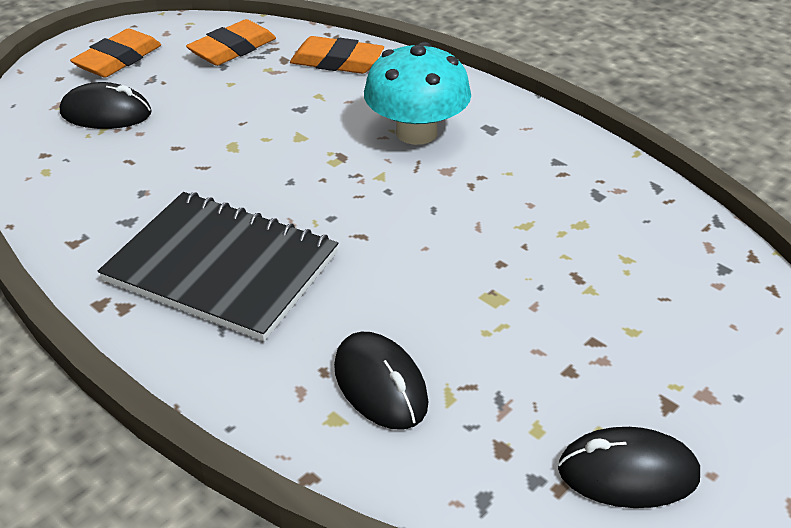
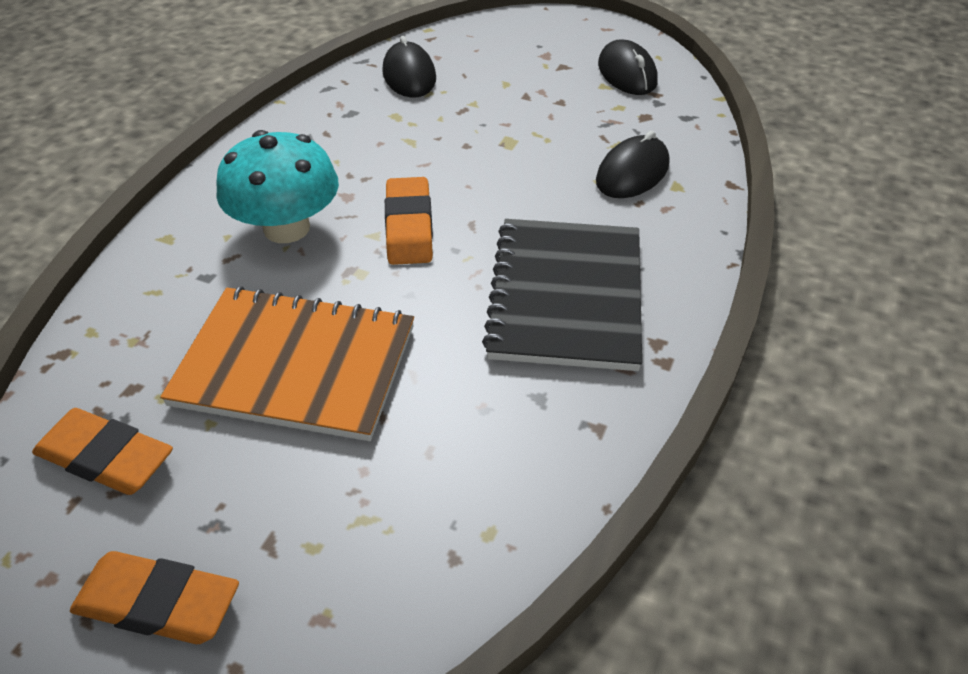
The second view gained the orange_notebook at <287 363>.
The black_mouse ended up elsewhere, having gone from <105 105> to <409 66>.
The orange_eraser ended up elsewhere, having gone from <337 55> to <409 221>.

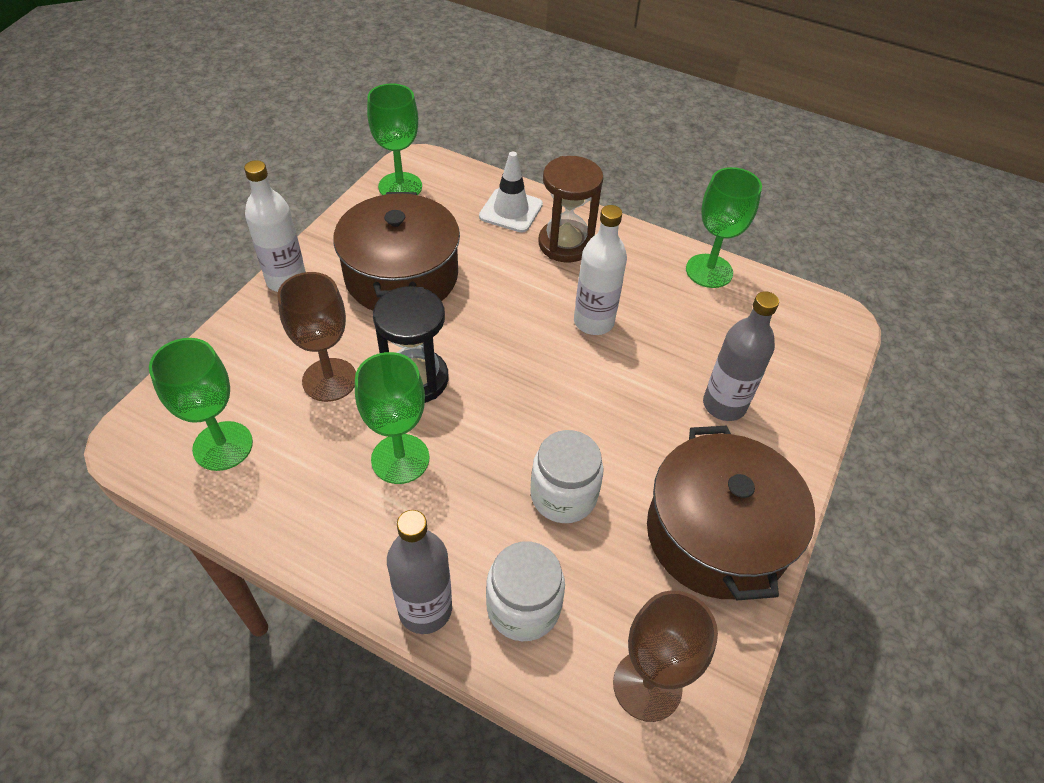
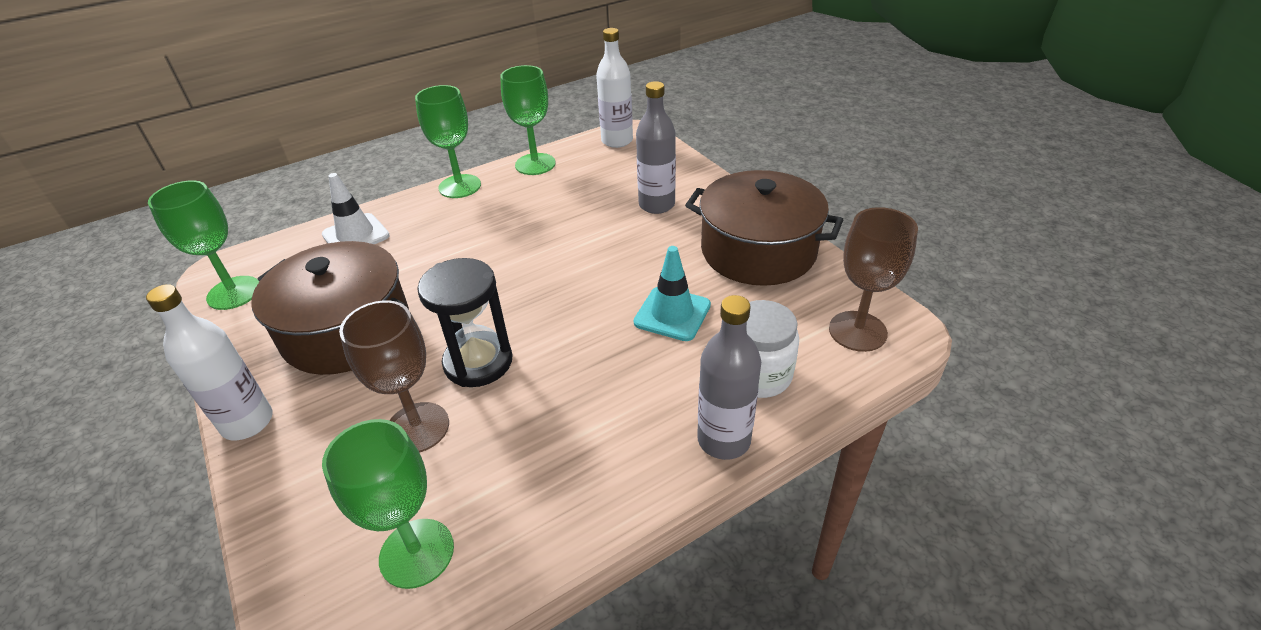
The green_goblet ended up elsewhere, having gone from <392 418> to <448 141>.
The white_bottle ended up elsewhere, having gone from <600 270> to <614 88>.
Where the white_jar stood at <567 476>, the turquoise_traffic_cone came to stand at <672 293>.
The second view lost the brown_hourglass at <571 209>.

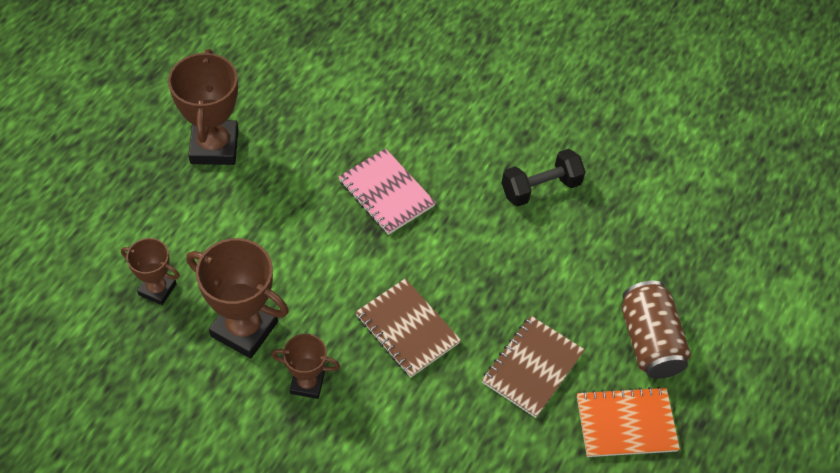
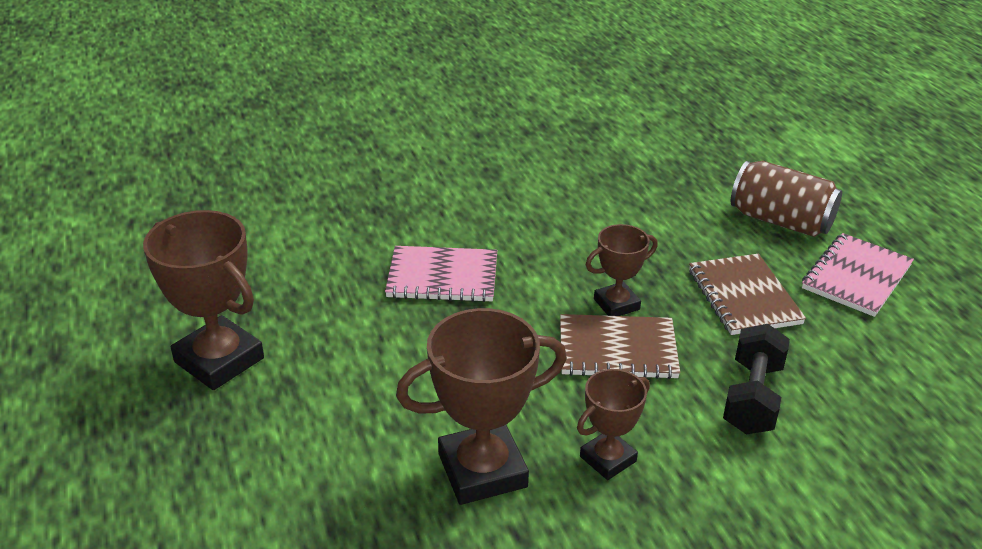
The brown_trophy ended up elsewhere, having gone from <150 271> to <622 270>.
The black_dumbbell ended up elsewhere, having gone from <544 178> to <756 379>.
What was the orange_notebook at <628 422> turned into the pink_notebook at <858 275>.

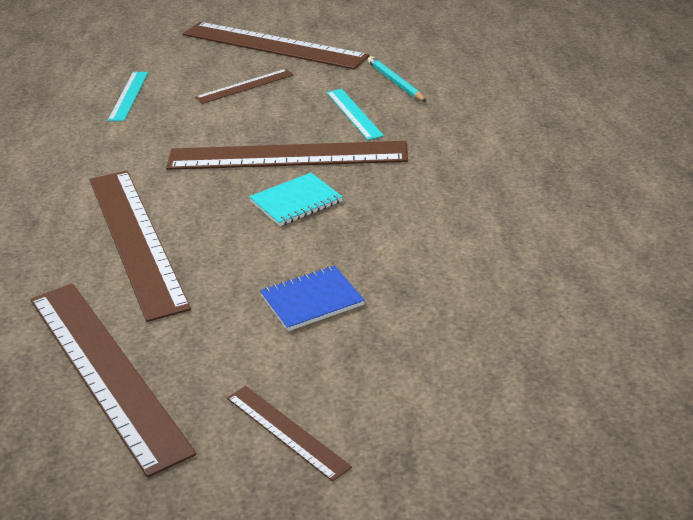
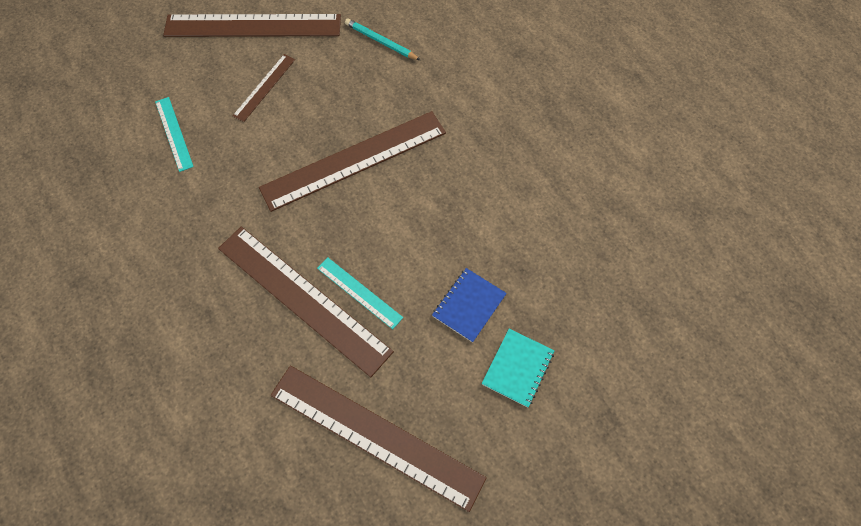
The turquoise_ruler ended up elsewhere, having gone from <355 114> to <360 293>.
The turquoise_notebook ended up elsewhere, having gone from <296 199> to <518 368>.
The second view lost the brown_ruler at <289 434>.

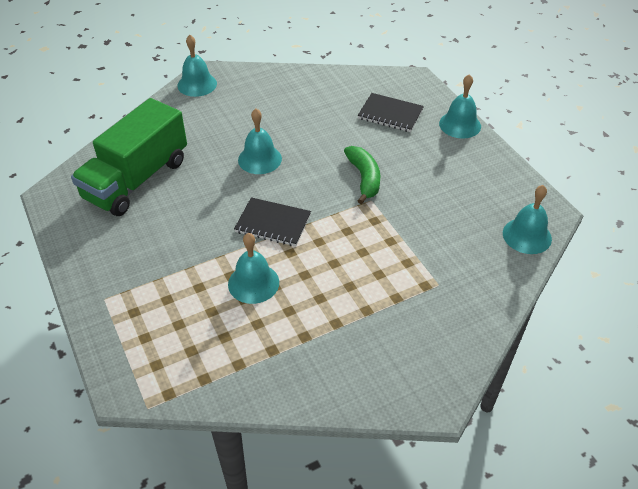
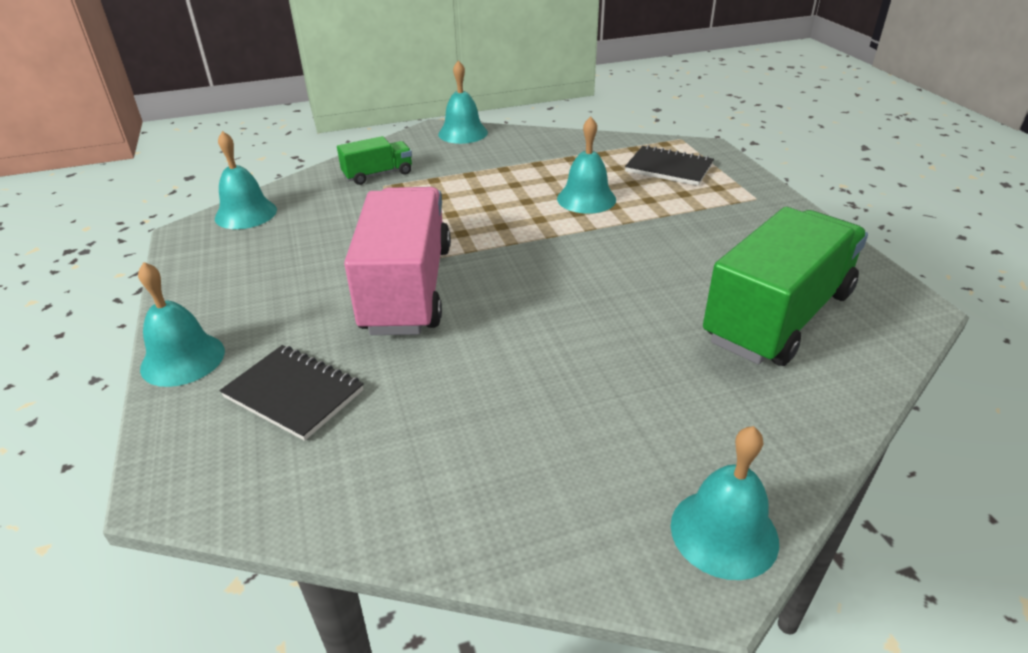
The second view gained the green_truck at <374 160>.
Where the green_banana stood at <362 175>, the pink_truck came to stand at <397 261>.
The turquoise_bell ended up elsewhere, having gone from <260 141> to <463 102>.
The black_notebook ended up elsewhere, having gone from <272 221> to <669 165>.

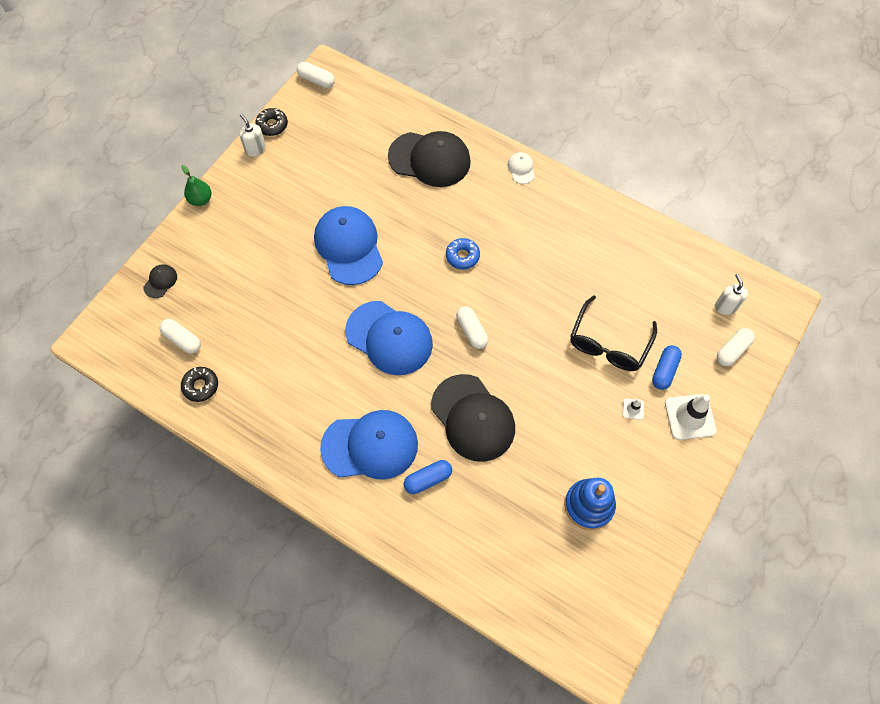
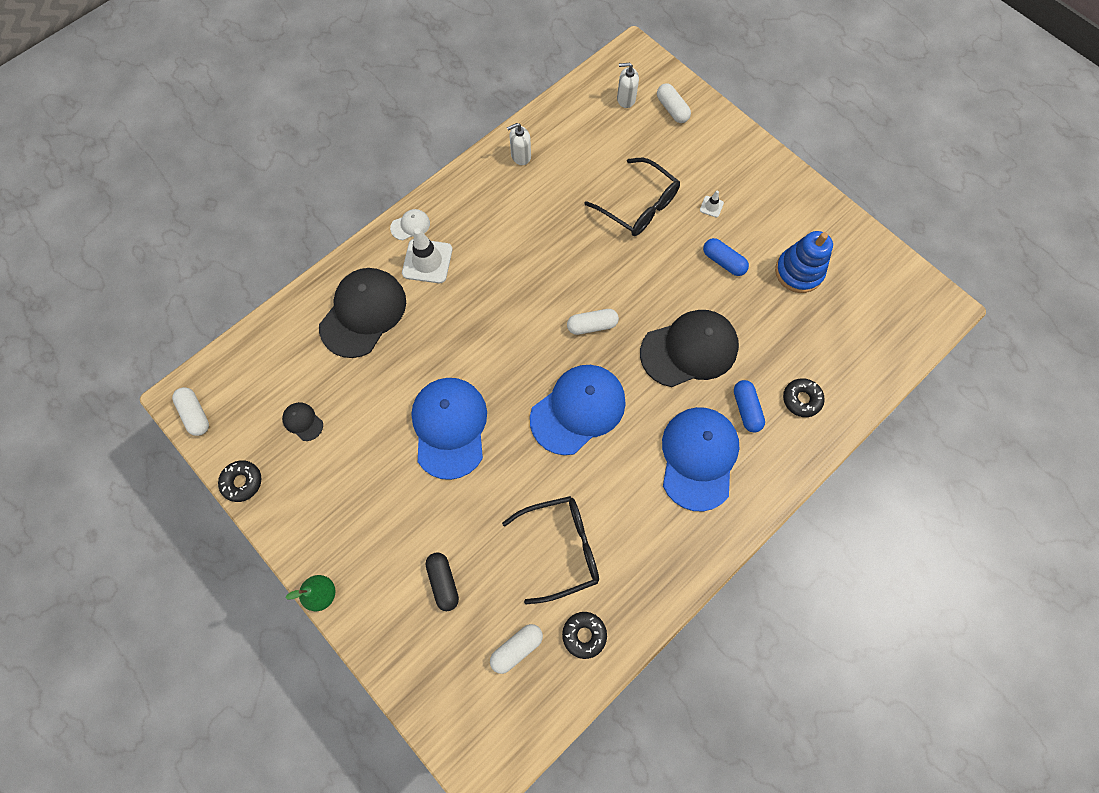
The white_capsule at <316 75> ended up facing another way, 75 degrees counterclockwise from before.
The black_cap ended up elsewhere, having gone from <160 281> to <302 421>.
The white_cap at <521 168> ended up facing another way, 150 degrees clockwise from before.
The white_traffic_cone ended up elsewhere, having gone from <691 417> to <427 255>.
The blue_cap at <348 245> ended up facing another way, 90 degrees clockwise from before.
The second view gained the black_capsule at <442 581>.
The second view gained the black_glasses at <550 550>.
The white_soap_dispenser ended up elsewhere, having gone from <252 135> to <519 144>.
The blue_capsule ended up elsewhere, having gone from <667 367> to <726 257>.
The second view gained the black_donut at <804 397>.
The second view lost the blue_donut at <463 253>.

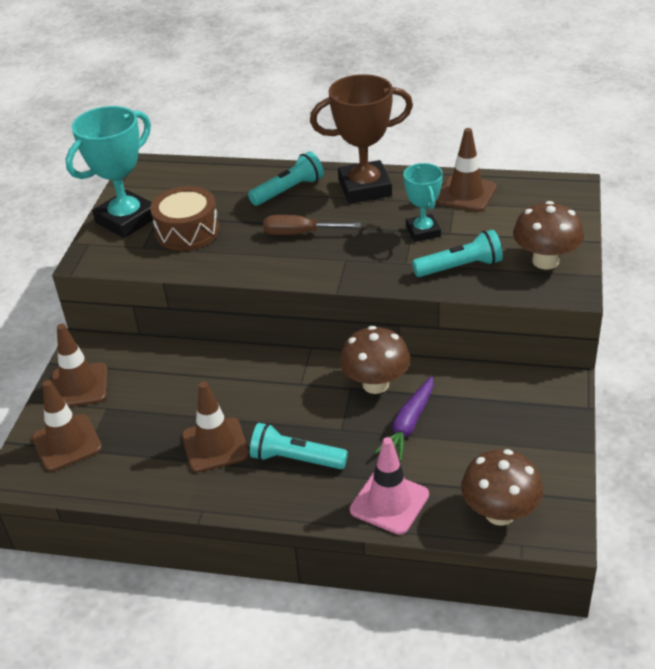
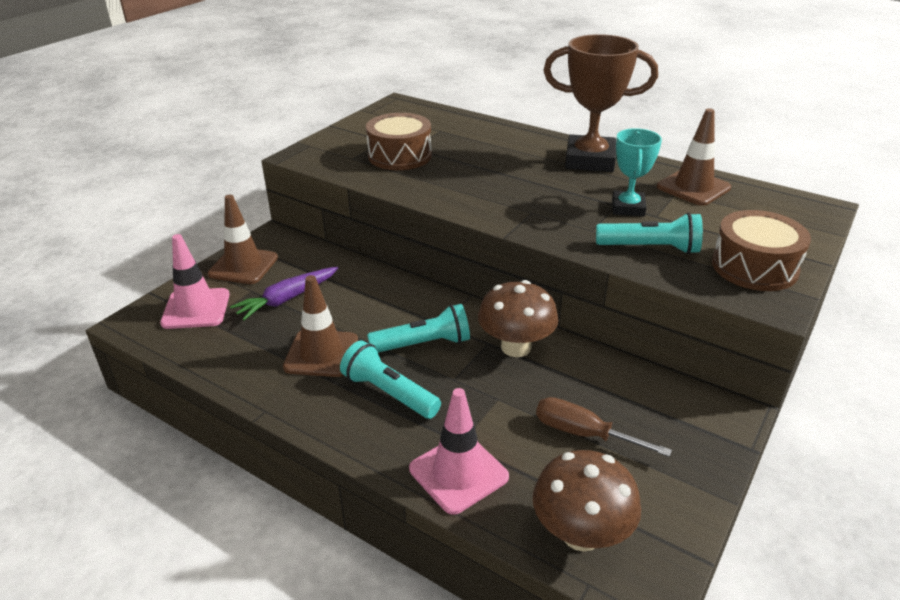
What was the brown_traffic_cone at <67 425> turned into the pink_traffic_cone at <195 281>.
The purple_carrot ended up elsewhere, having gone from <404 418> to <284 293>.
The turquoise_flashlight ended up elsewhere, having gone from <286 178> to <418 328>.
The brown_screwdriver ended up elsewhere, having gone from <312 225> to <604 427>.
Where the brown_mushroom stood at <548 235>, the brown_drum came to stand at <761 250>.
The second view lost the turquoise_trophy at <109 172>.

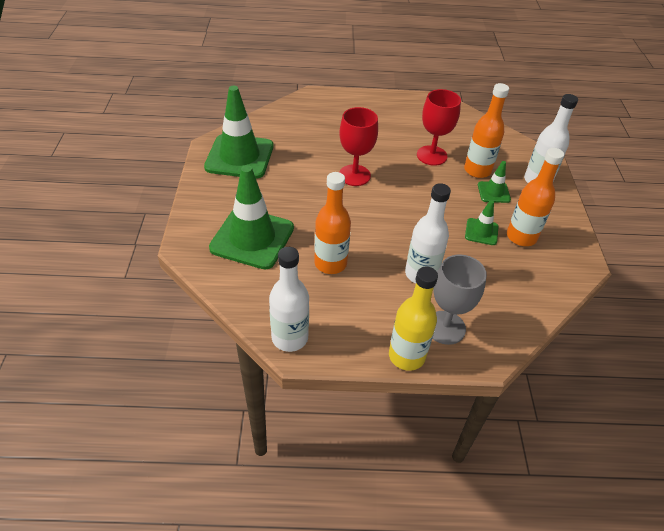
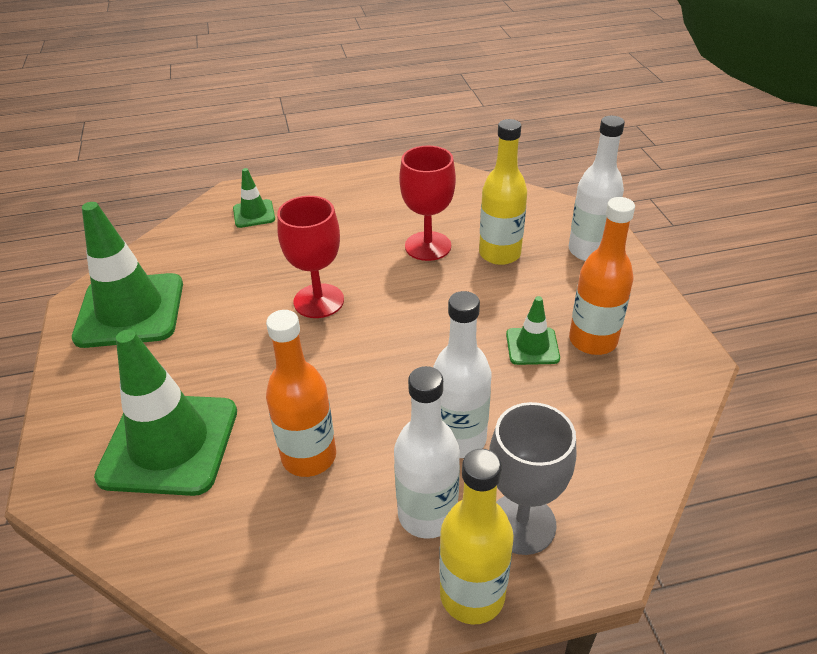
The green_traffic_cone ended up elsewhere, having gone from <494 182> to <254 198>.
The white_bottle ended up elsewhere, having gone from <289 299> to <427 452>.
What was the orange_bottle at <486 130> turned into the yellow_bottle at <503 192>.

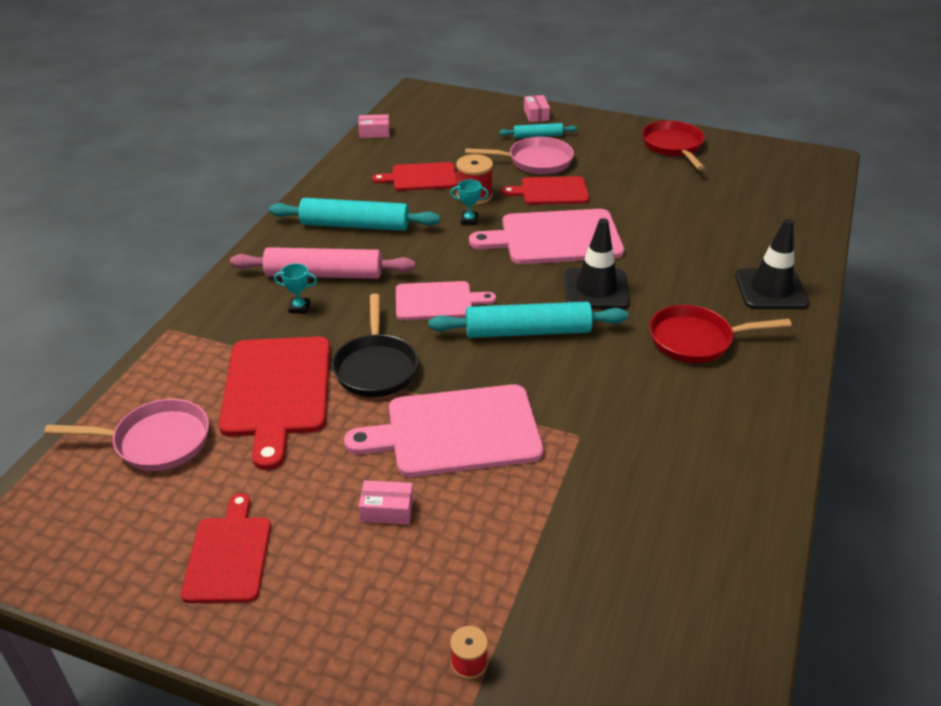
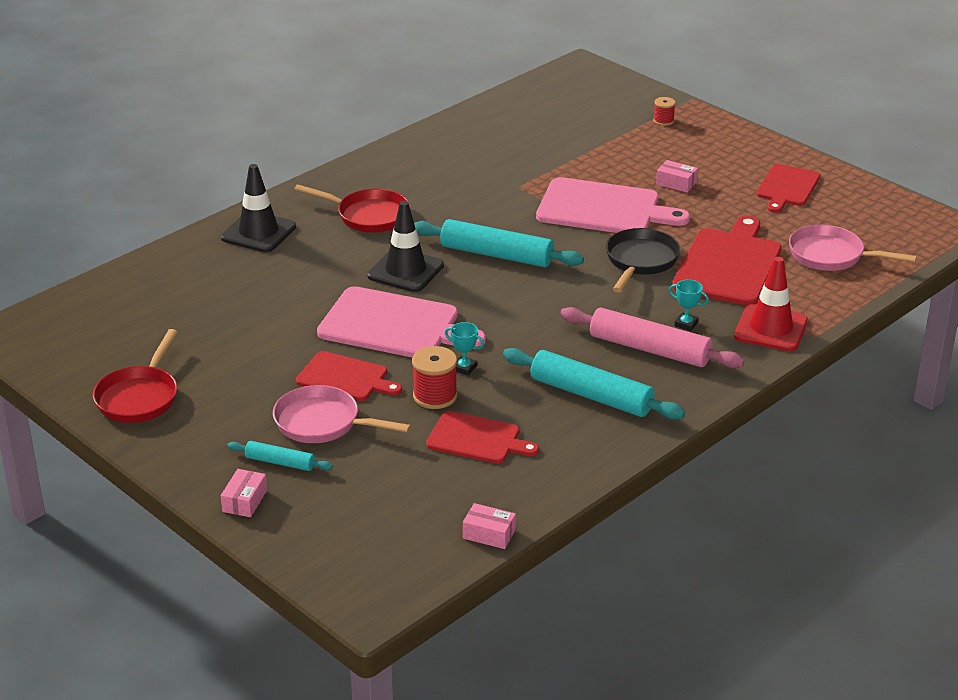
The second view gained the red_traffic_cone at <771 304>.
The second view lost the pink_cutting_board at <446 300>.

